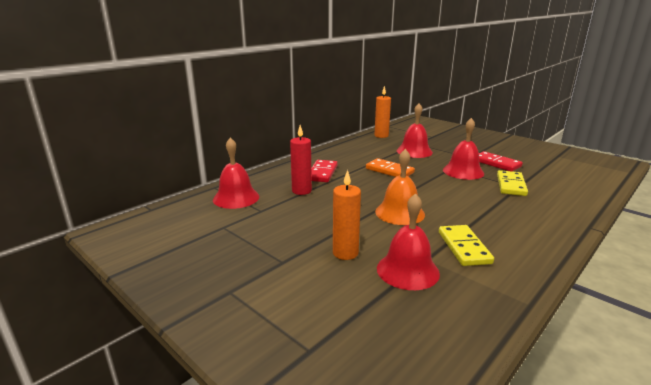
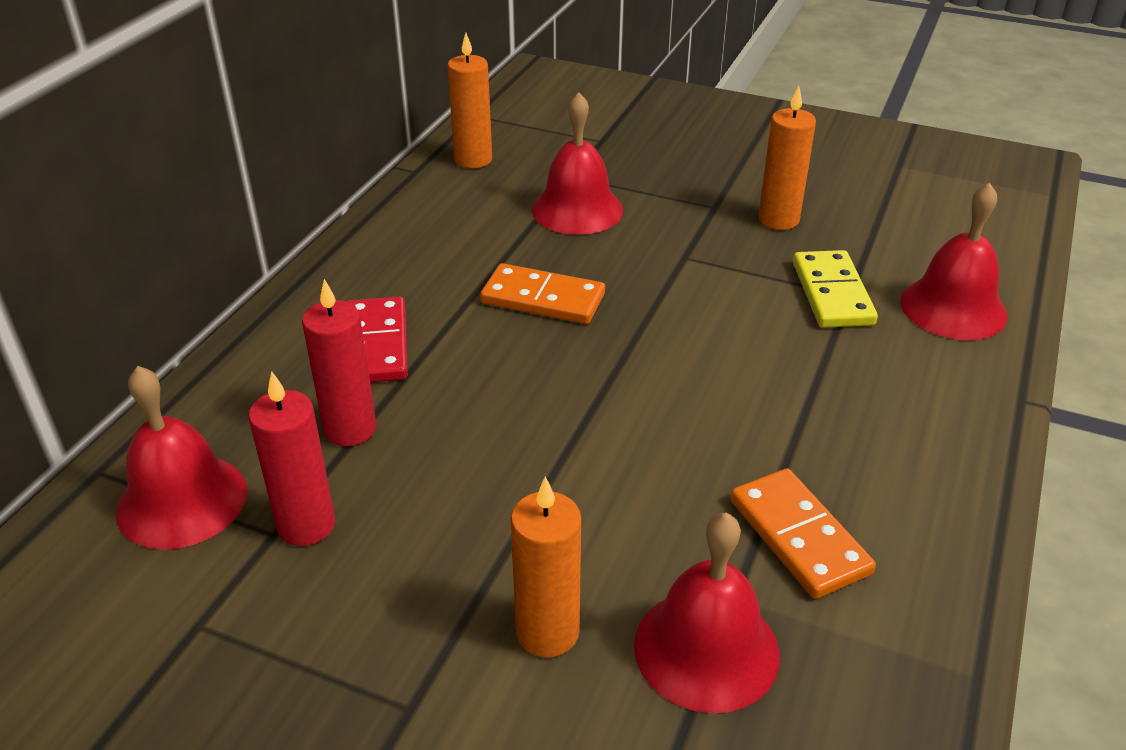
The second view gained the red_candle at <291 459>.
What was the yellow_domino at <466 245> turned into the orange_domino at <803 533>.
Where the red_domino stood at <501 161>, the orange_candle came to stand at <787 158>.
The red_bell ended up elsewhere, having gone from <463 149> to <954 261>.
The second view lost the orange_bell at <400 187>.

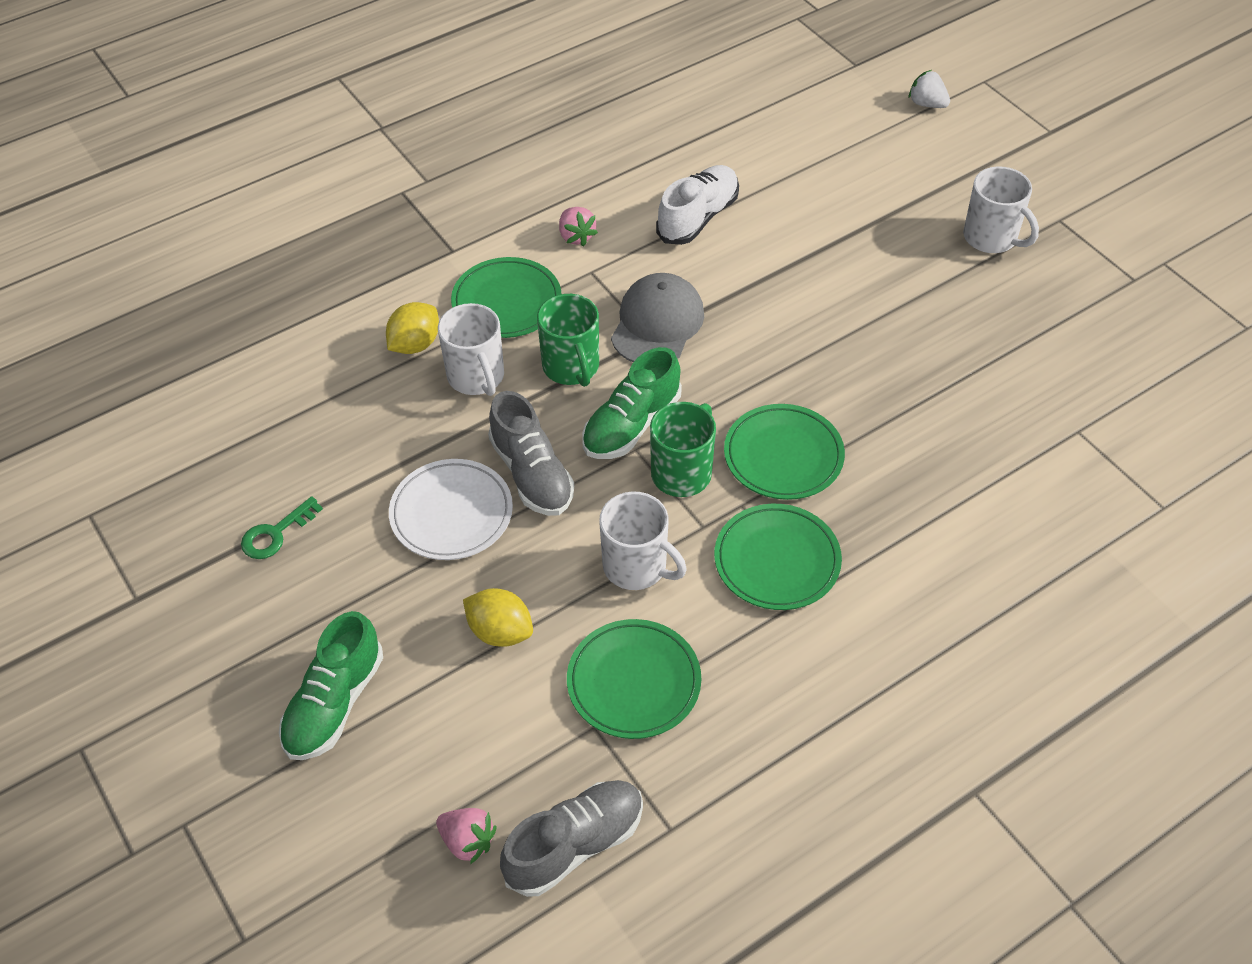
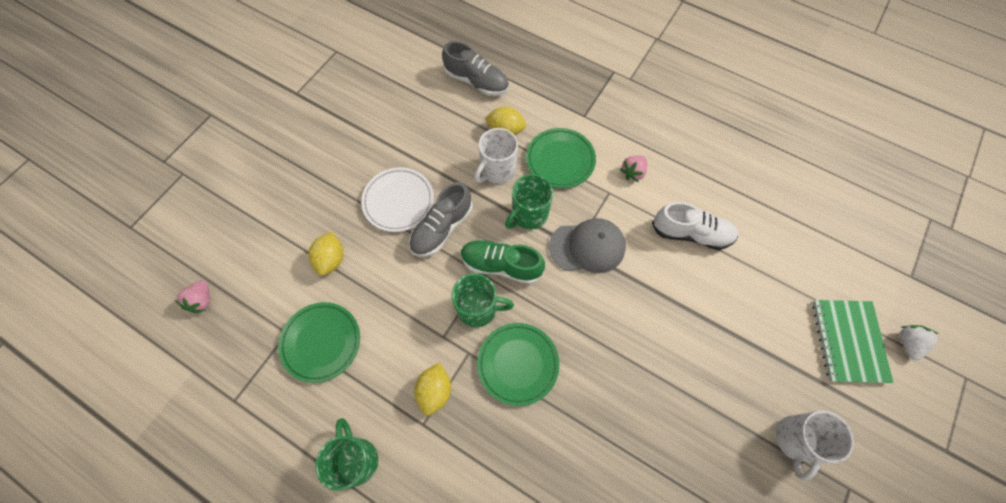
The second view gained the green_mug at <346 454>.
Where the green_plate stood at <778 557>, the yellow_lemon came to stand at <432 389>.
The grey_shoe ended up elsewhere, having gone from <571 838> to <475 68>.
The second view gained the green_notebook at <853 341>.
The second view lost the green_key at <282 527>.
The second view lost the green_shoe at <331 685>.
The second view lost the white_mug at <643 541>.

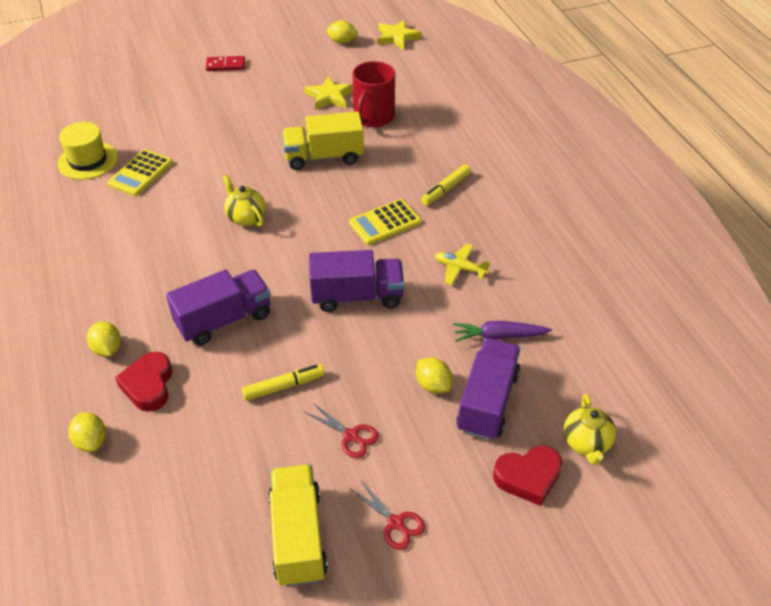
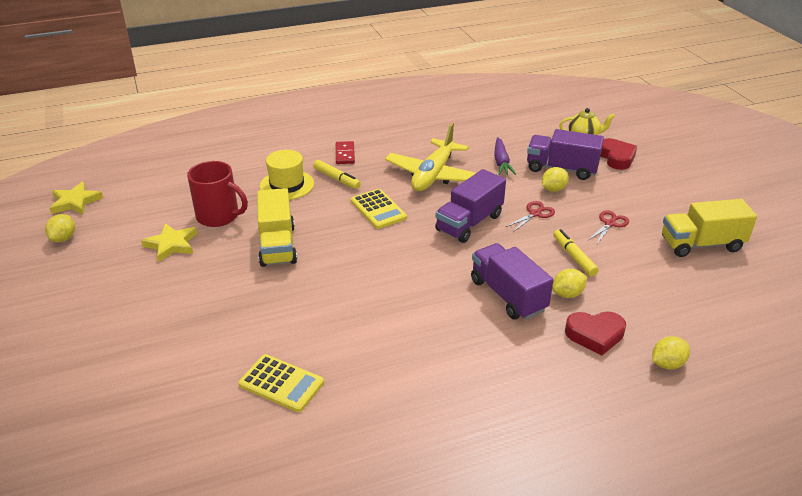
The yellow_hat ended up elsewhere, having gone from <87 151> to <287 175>.
The red_domino ended up elsewhere, having gone from <225 63> to <345 152>.
The size of the yellow_plane at <462 264> changed by a factor of 2.10.
The purple_truck at <356 281> ended up facing another way, 135 degrees counterclockwise from before.
The red_scissors ended up elsewhere, having gone from <388 515> to <530 216>.
The yellow_lemon ended up elsewhere, having gone from <104 339> to <569 283>.
The second view lost the yellow_teapot at <244 201>.

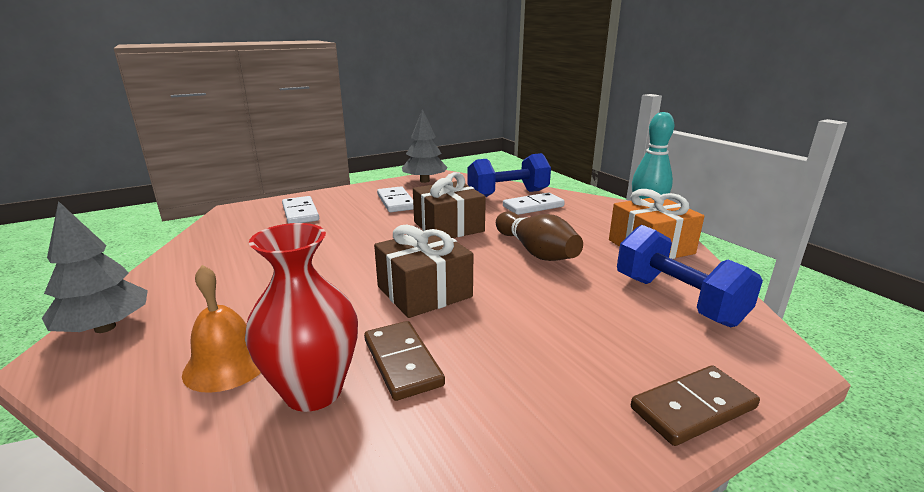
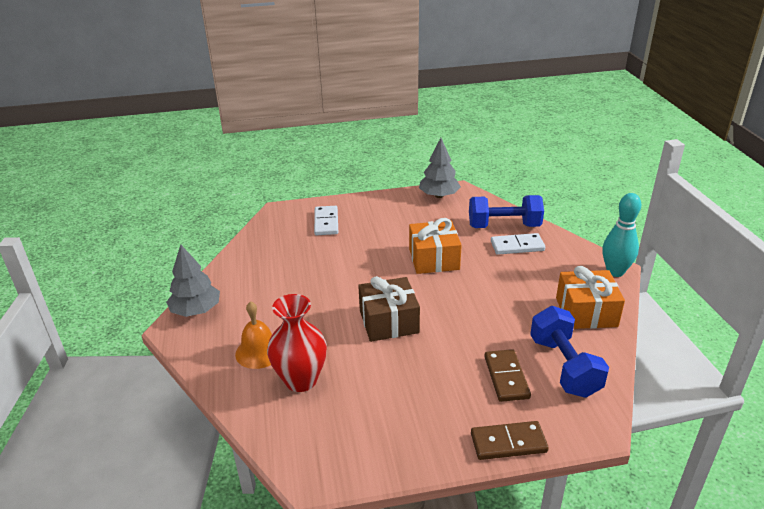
What was the brown_gift at <449 205> turned into the orange_gift at <435 246>.
The brown_domino ended up elsewhere, having gone from <404 361> to <507 375>.
The second view lost the white_domino at <395 199>.
The second view lost the brown_bowling_pin at <539 236>.

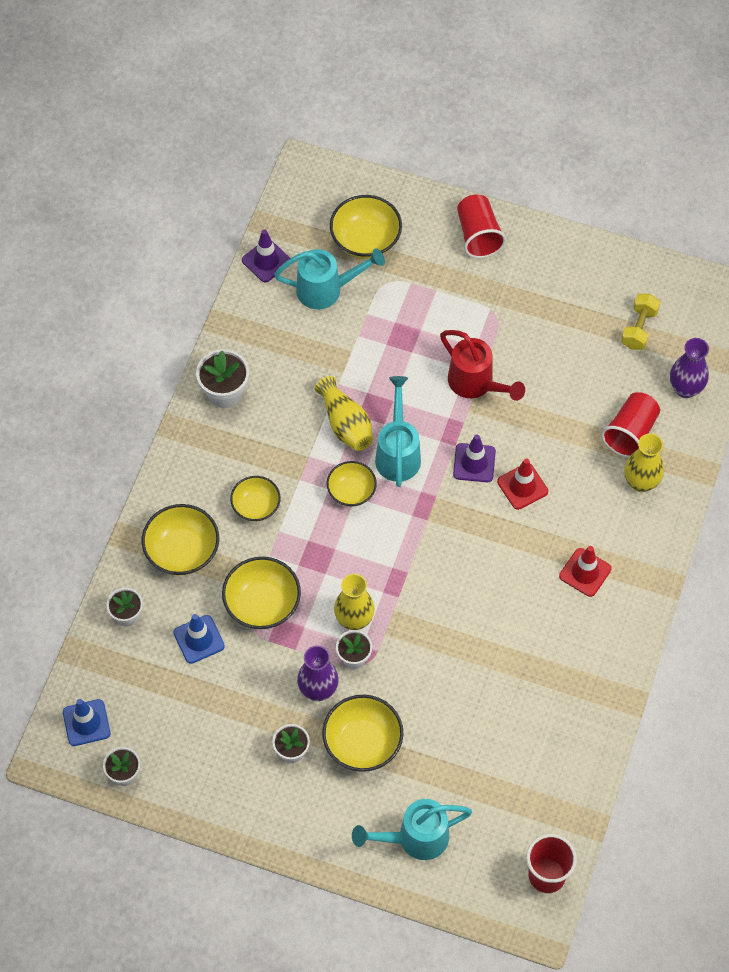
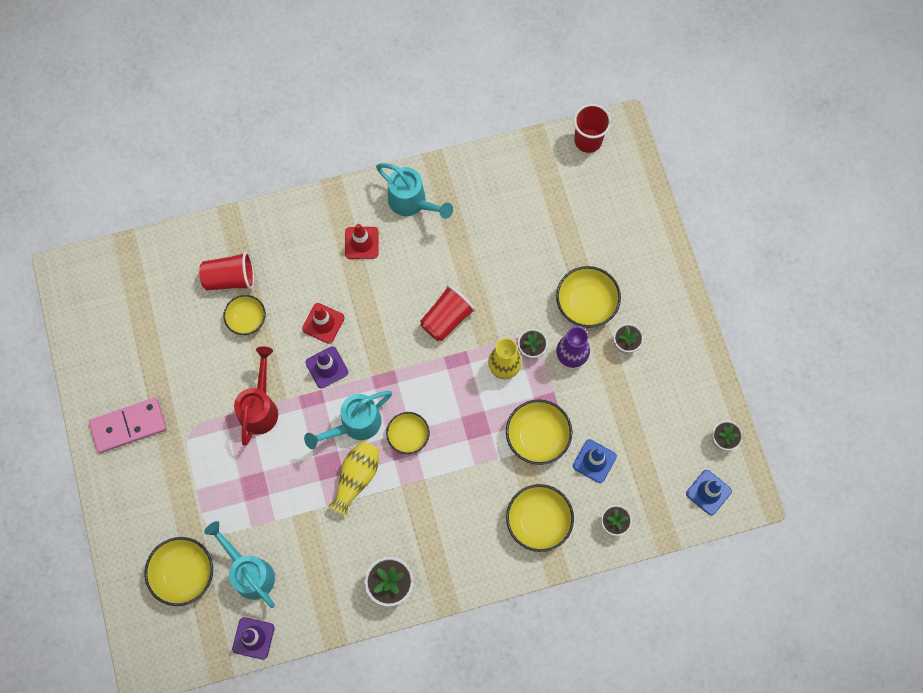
The second view gained the pink_domino at <127 425>.
The yellow_bowl ended up elsewhere, having gone from <255 499> to <244 315>.
The turquoise_watering_can ended up elsewhere, having gone from <412 829> to <414 191>.
The red_cup ended up elsewhere, having gone from <481 226> to <448 313>.
The second view lost the yellow_dumbbell at <641 322>.
The second view lost the yellow_vase at <644 462>.
The second view lost the purple_vase at <689 368>.

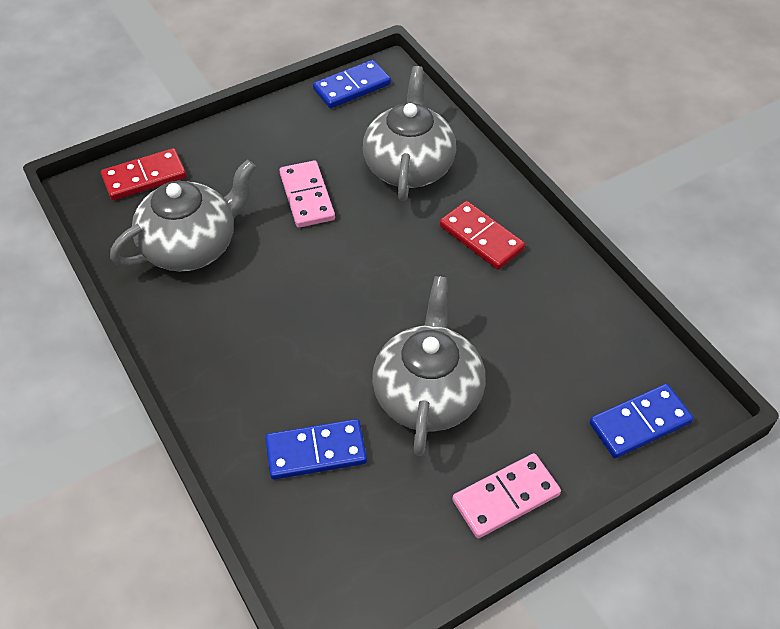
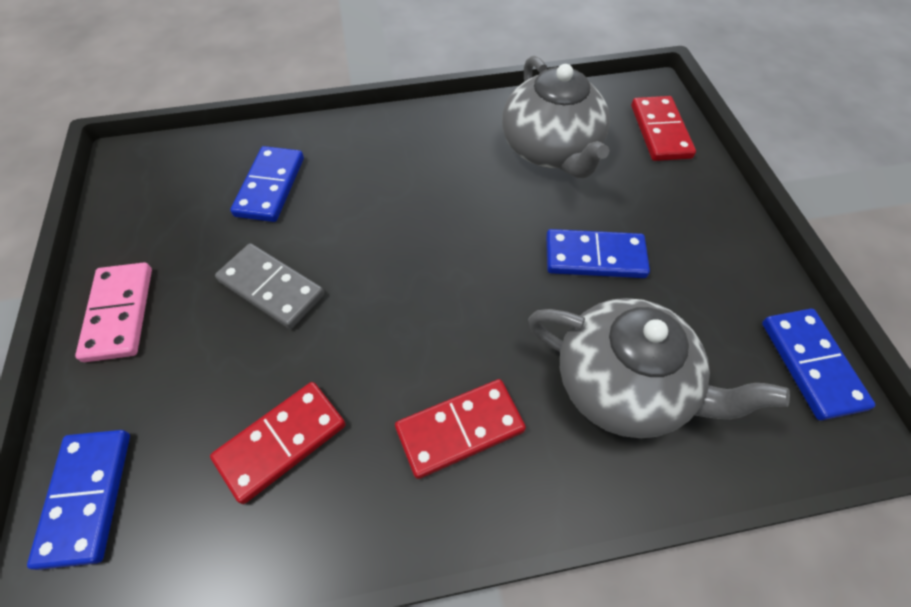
The second view gained the red_domino at <278 443>.
Where the grey_teapot stood at <429 366>, the grey_domino came to stand at <269 286>.
What was the pink_domino at <307 194> turned into the blue_domino at <598 253>.

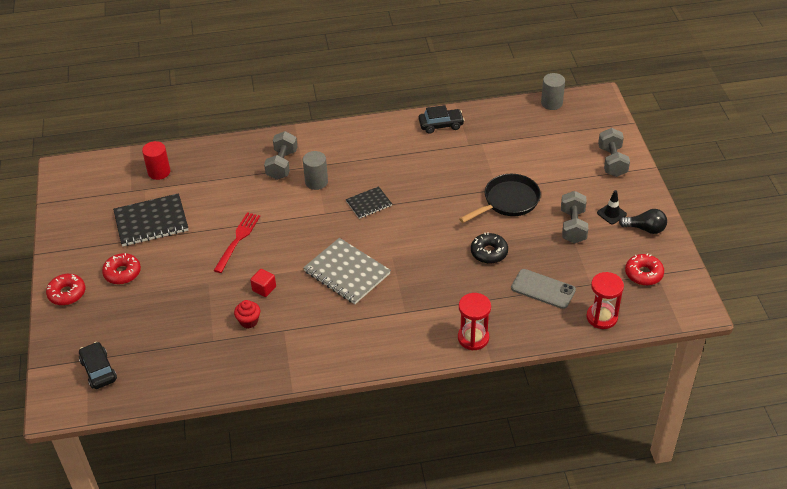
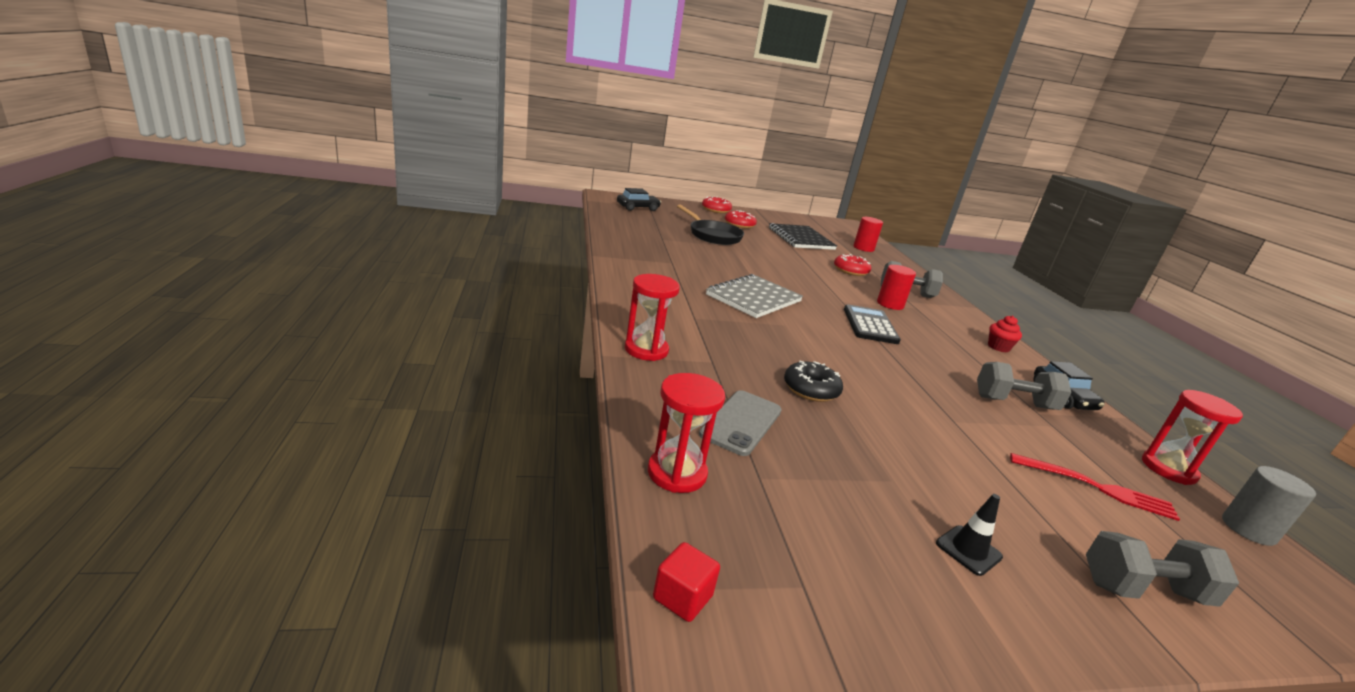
The red_cube ended up elsewhere, having gone from <263 283> to <686 582>.
The black_pan ended up elsewhere, having gone from <500 198> to <710 225>.
The red_donut ended up elsewhere, having gone from <644 269> to <852 265>.
Where the black_notebook stood at <369 202>, the black_calculator came to stand at <872 324>.
What was the grey_cylinder at <315 170> turned into the red_cylinder at <896 287>.
The grey_dumbbell ended up elsewhere, having gone from <574 217> to <1024 386>.
The red_cupcake ended up elsewhere, having gone from <247 314> to <1005 333>.
The red_fork ended up elsewhere, having gone from <236 242> to <1095 487>.
The second view gained the red_hourglass at <1192 437>.
The second view lost the black_light_bulb at <643 221>.

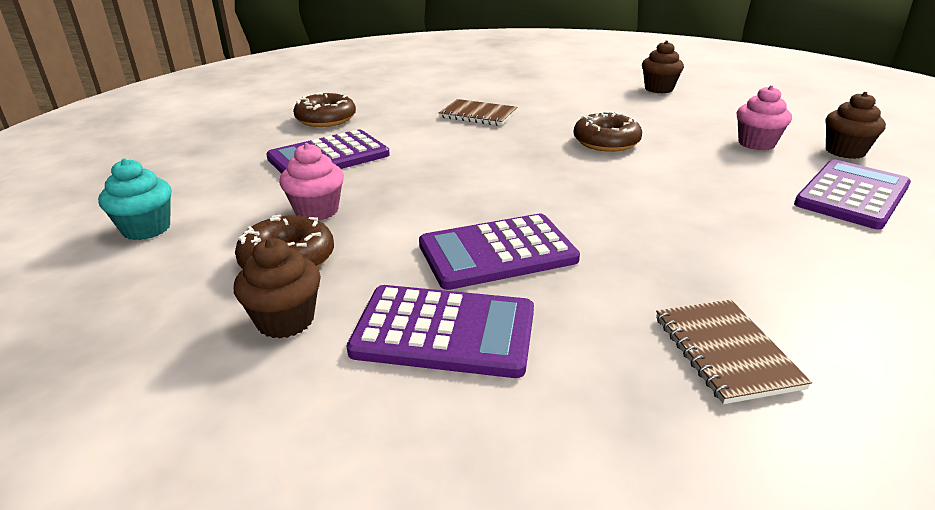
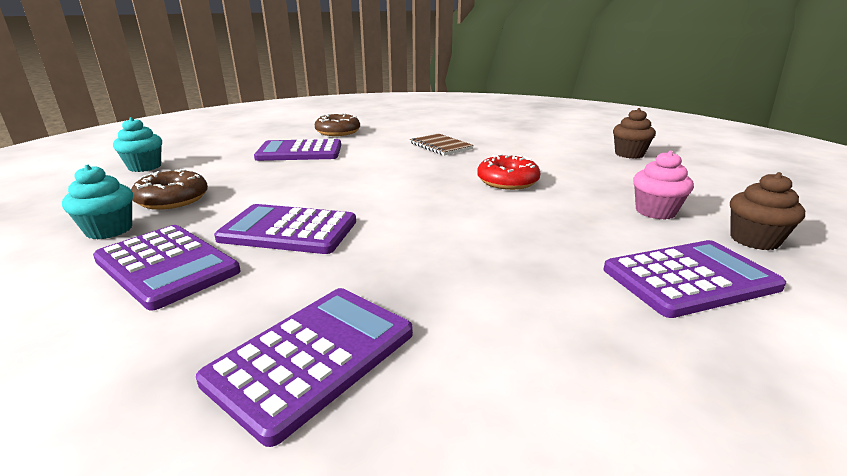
What was the brown_cupcake at <277 288> turned into the turquoise_cupcake at <97 202>.
Where the brown_notebook stood at <734 352>, the purple_calculator came to stand at <304 367>.
What was the brown_donut at <607 131> turned into the red_donut at <509 172>.
The second view lost the pink_cupcake at <311 181>.

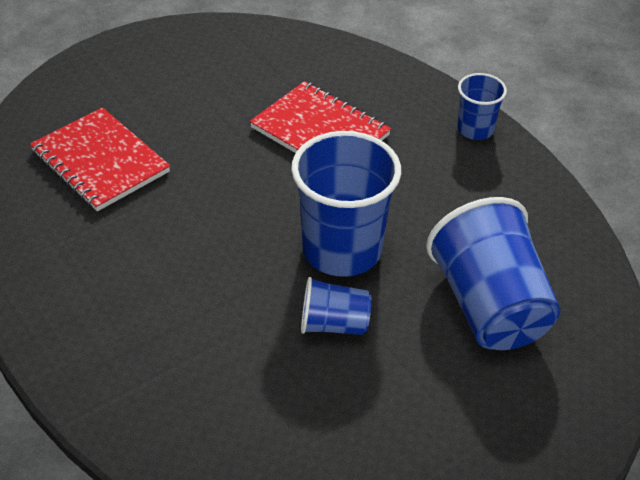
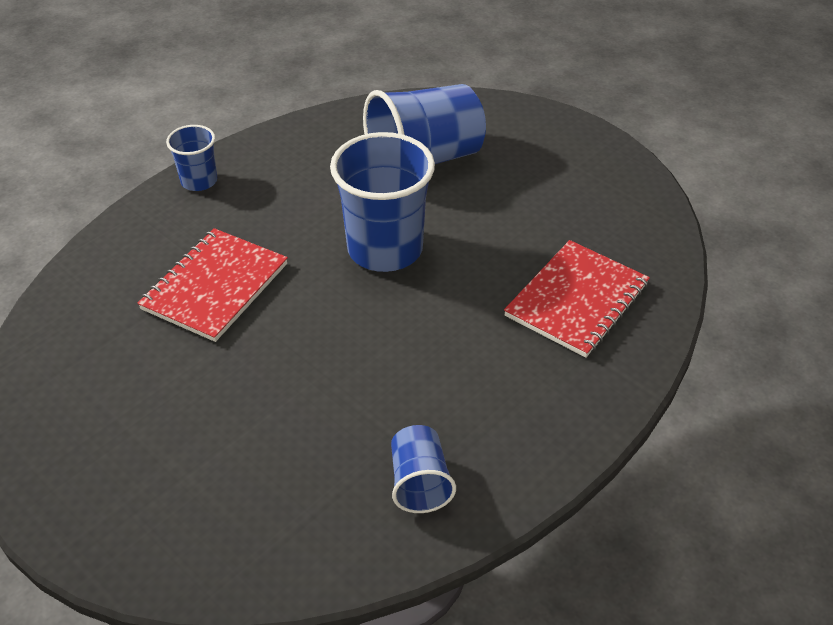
The blue_cup ended up elsewhere, having gone from <336 306> to <423 469>.
The red_notebook ended up elsewhere, having gone from <100 159> to <577 299>.

